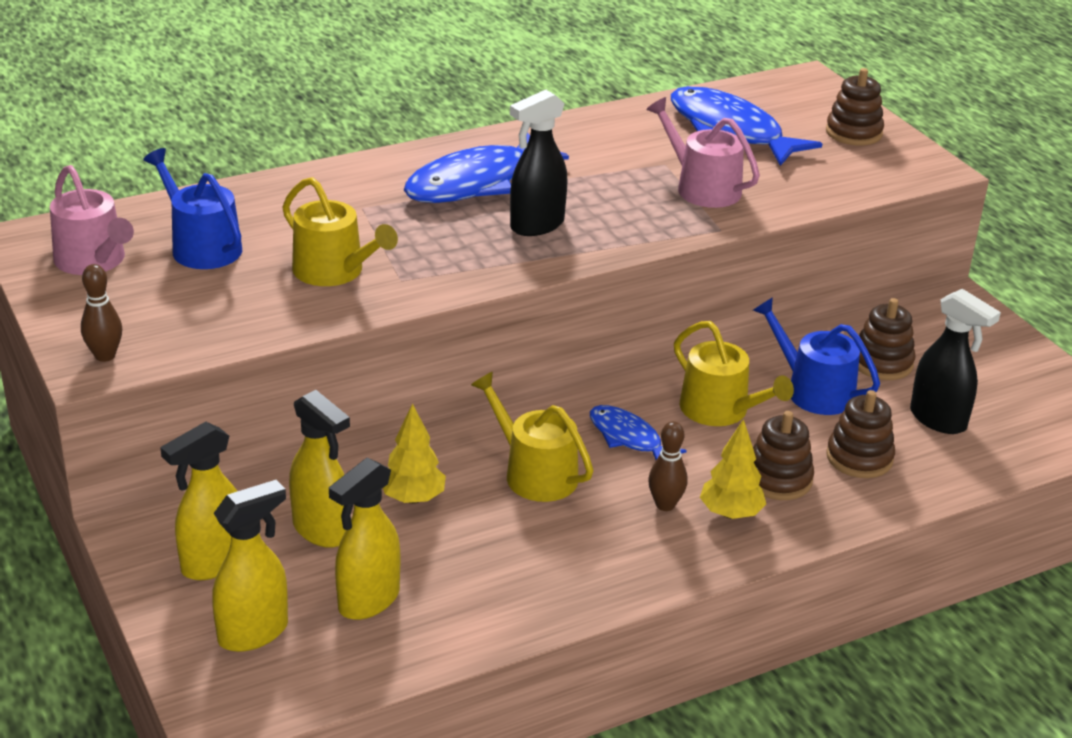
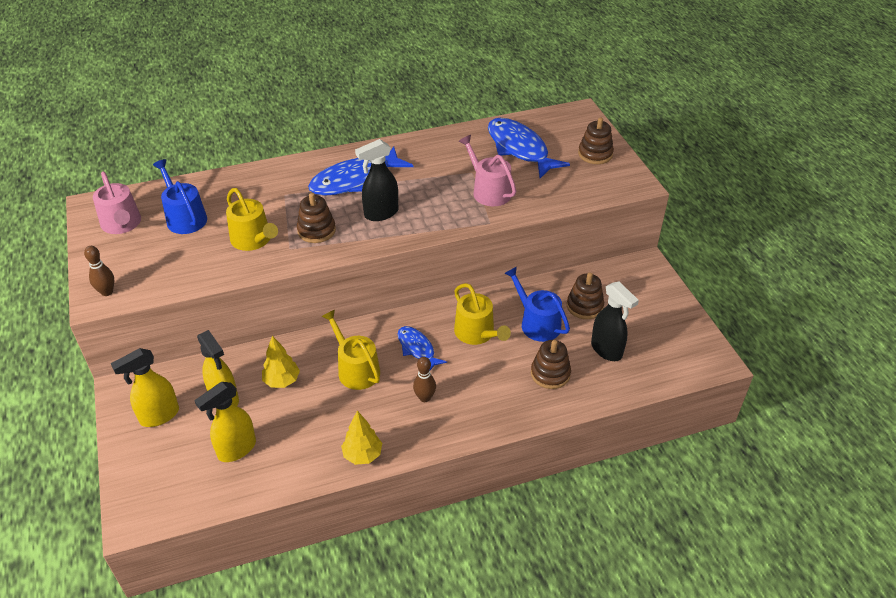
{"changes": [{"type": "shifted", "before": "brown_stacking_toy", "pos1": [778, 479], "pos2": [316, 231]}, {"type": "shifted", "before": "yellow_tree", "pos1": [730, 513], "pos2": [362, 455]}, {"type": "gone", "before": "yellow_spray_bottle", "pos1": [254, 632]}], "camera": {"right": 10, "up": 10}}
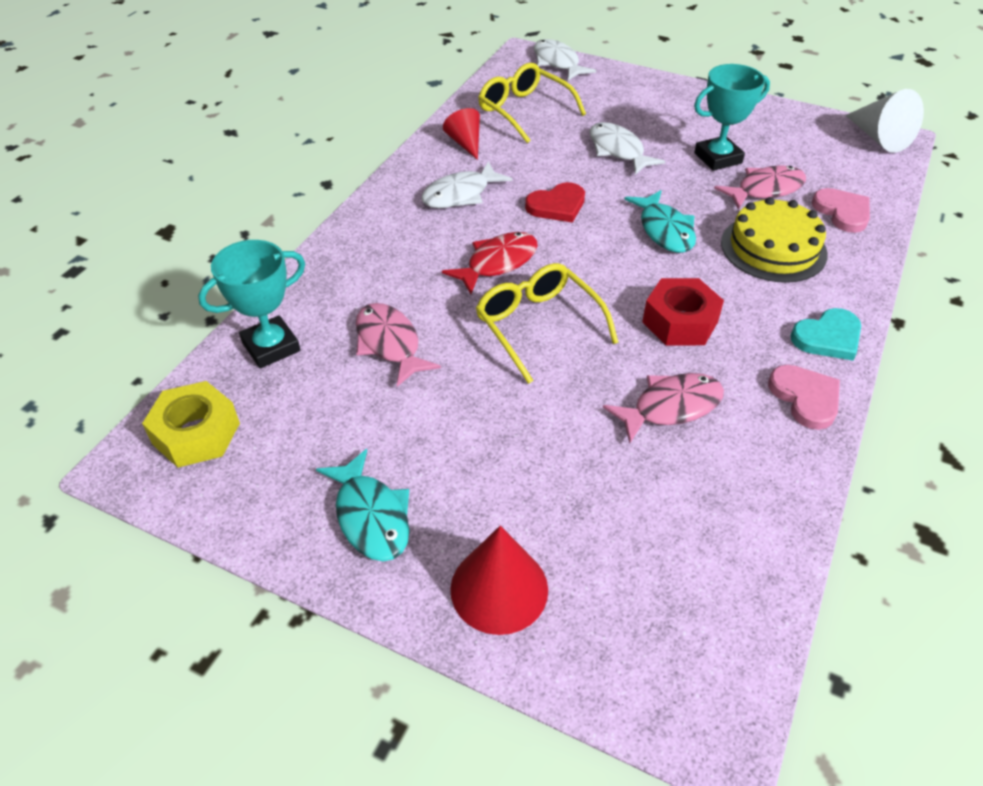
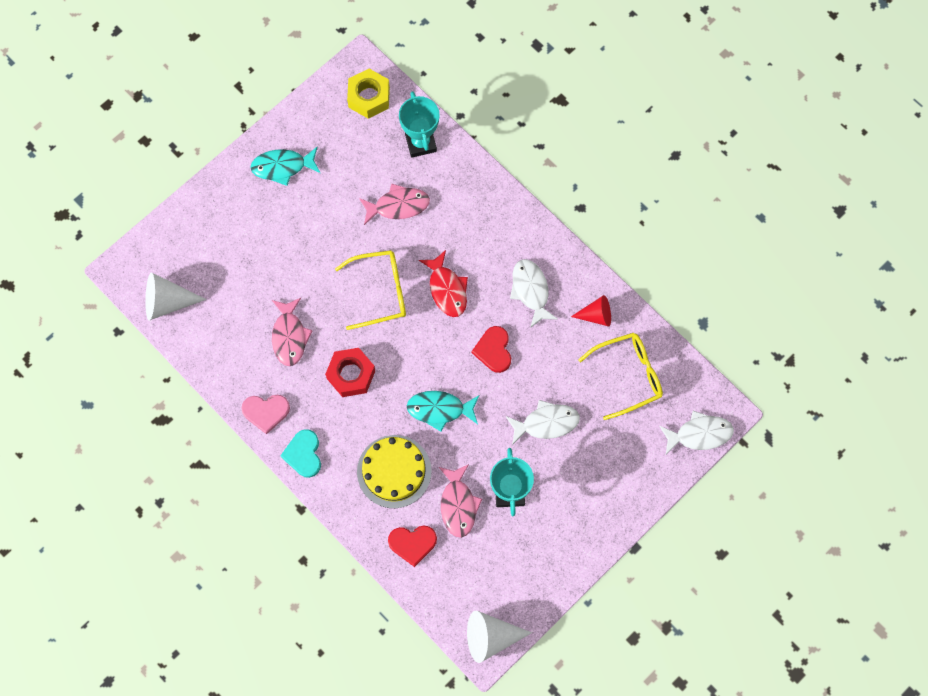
{"changes": [{"type": "repainted", "before": "pink_heart", "after": "red_heart", "pos1": [842, 212], "pos2": [412, 543]}, {"type": "gone", "before": "red_cone", "pos1": [499, 589]}, {"type": "new", "after": "white_cone", "pos2": [167, 302]}], "camera": {"right": 110, "up": 25}}
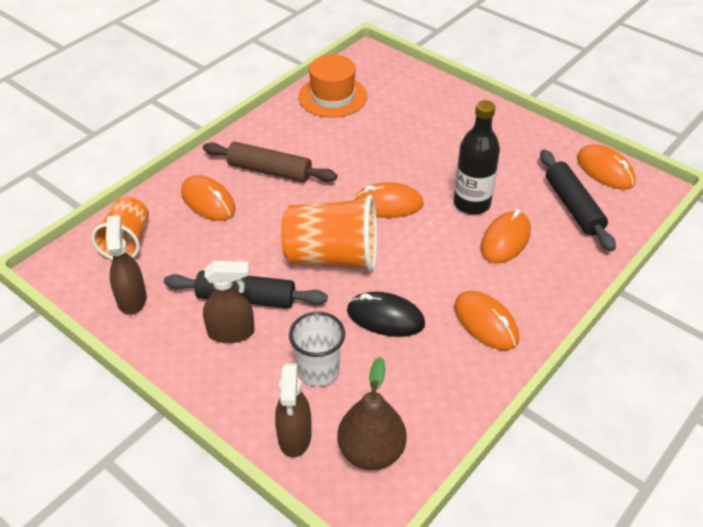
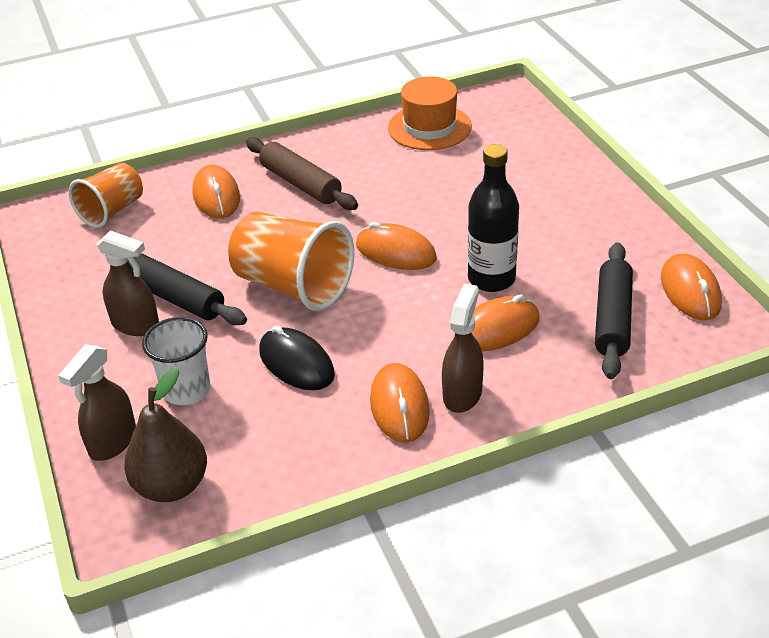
{"changes": [{"type": "shifted", "before": "brown_spray_bottle", "pos1": [132, 299], "pos2": [462, 394]}], "camera": {"right": 30, "up": -5}}
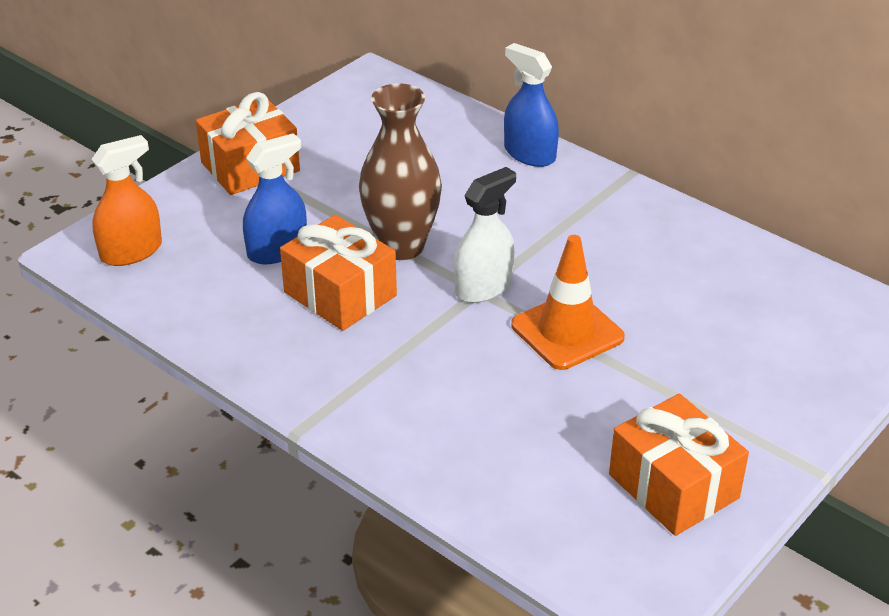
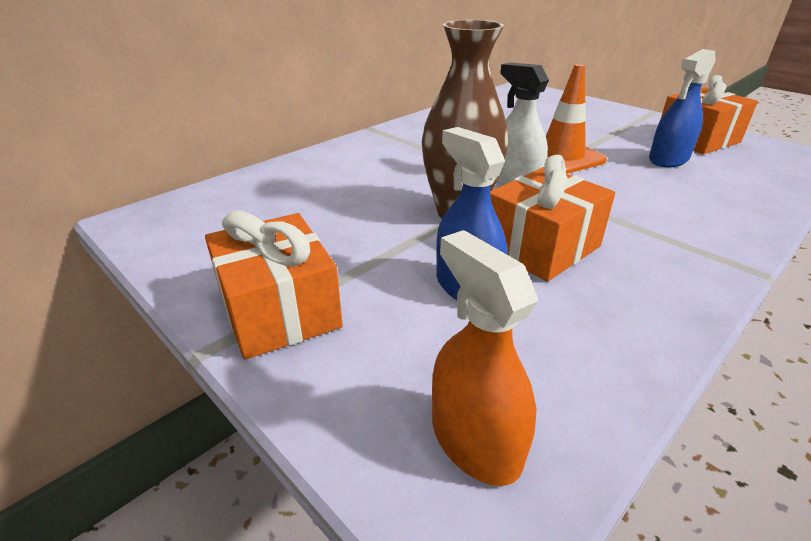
{"changes": [{"type": "shifted", "before": "blue_spray_bottle", "pos1": [529, 154], "pos2": [668, 159]}], "camera": {"right": -85, "up": -5}}
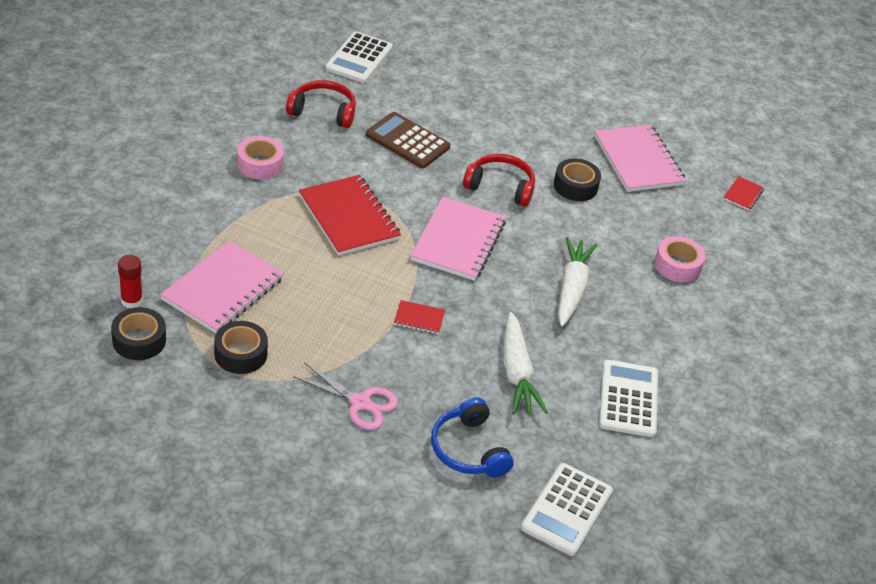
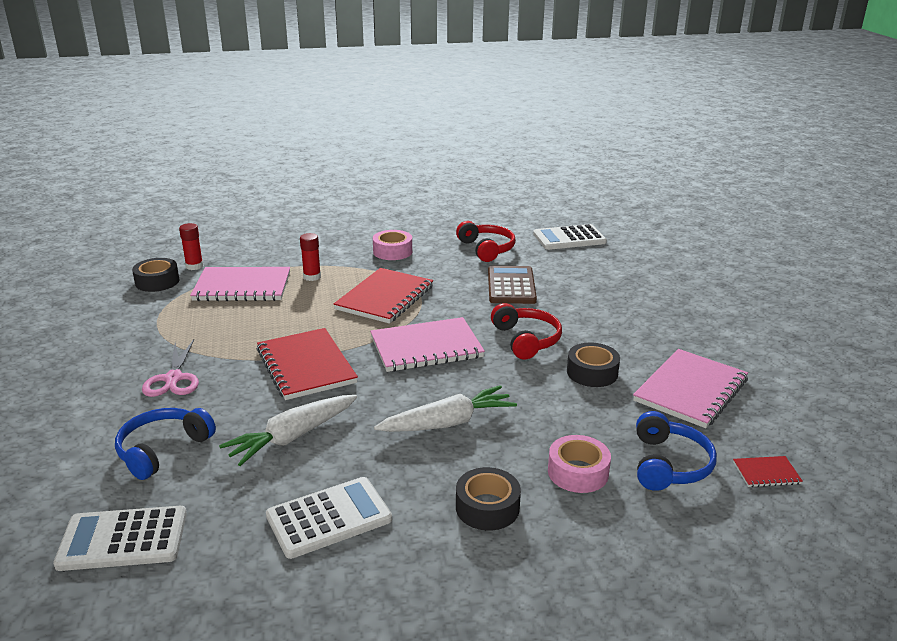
{"changes": [{"type": "scaled", "before": "red_notebook", "pos1": [419, 318], "pos2": [306, 366], "scale": 2.24}, {"type": "shifted", "before": "black_tape", "pos1": [240, 354], "pos2": [487, 507]}, {"type": "new", "after": "red_glue_stick", "pos2": [312, 277]}, {"type": "new", "after": "blue_headphones", "pos2": [669, 464]}], "camera": {"right": 60, "up": -15}}
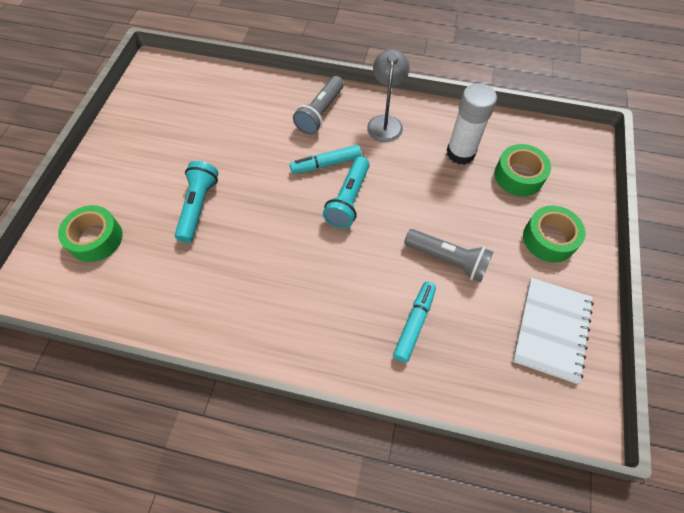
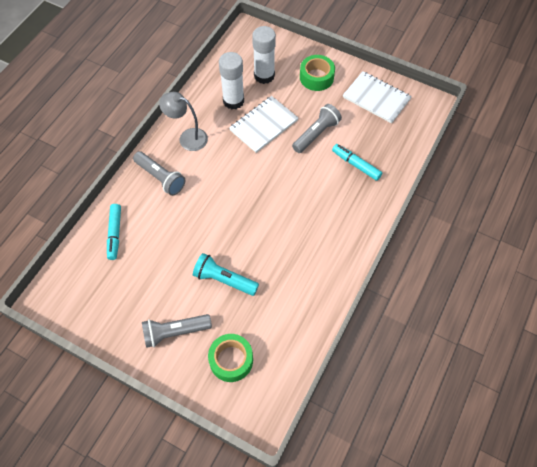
{"changes": [{"type": "swapped", "before": "green_tape", "after": "white_glue_stick", "pos1": [518, 176], "pos2": [264, 75]}, {"type": "shifted", "before": "turquoise_marker", "pos1": [326, 164], "pos2": [115, 234]}, {"type": "gone", "before": "turquoise_flashlight", "pos1": [348, 199]}, {"type": "new", "after": "white_notebook", "pos2": [263, 125]}, {"type": "new", "after": "grey_flashlight", "pos2": [175, 332]}], "camera": {"right": -75, "up": 0}}
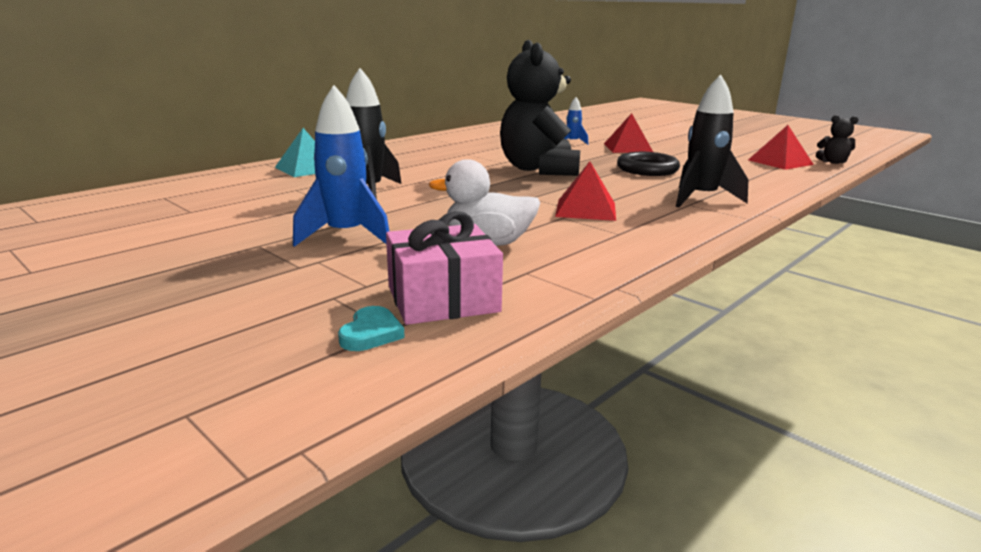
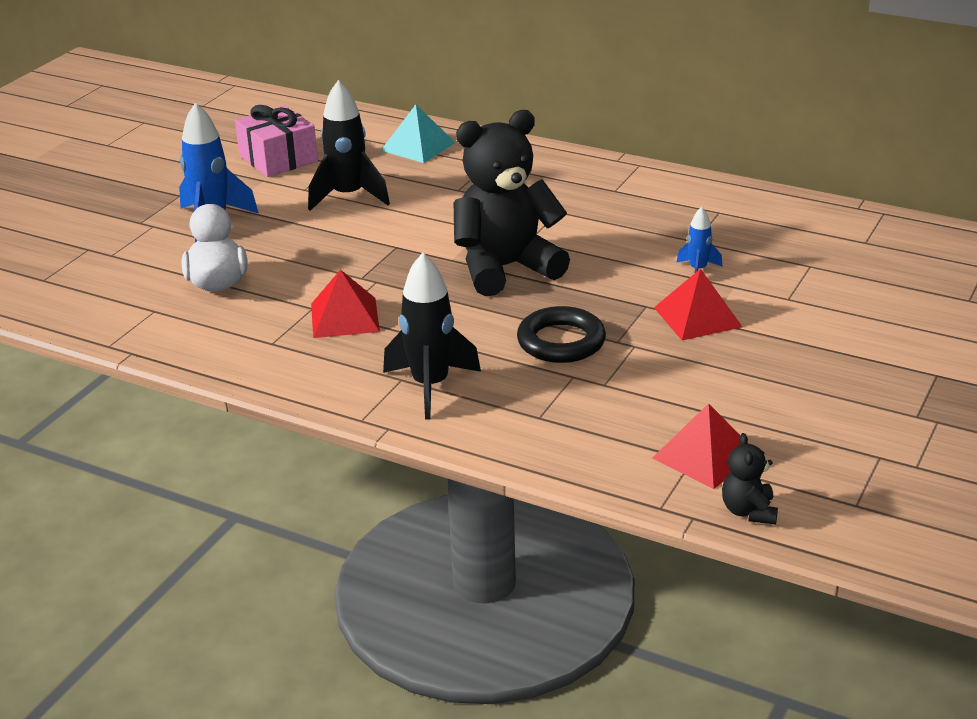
{"changes": [{"type": "shifted", "before": "pink_gift", "pos1": [443, 299], "pos2": [278, 158]}, {"type": "gone", "before": "turquoise_heart", "pos1": [371, 333]}], "camera": {"right": 75, "up": 10}}
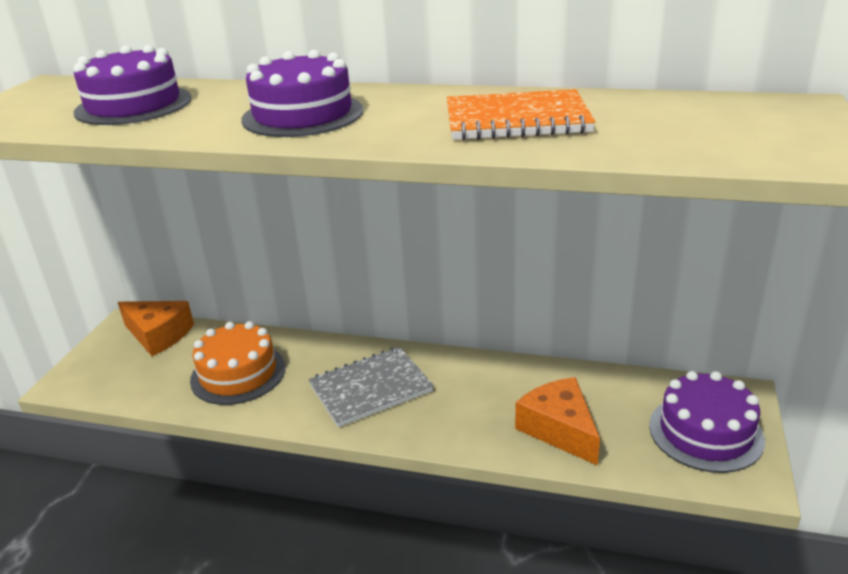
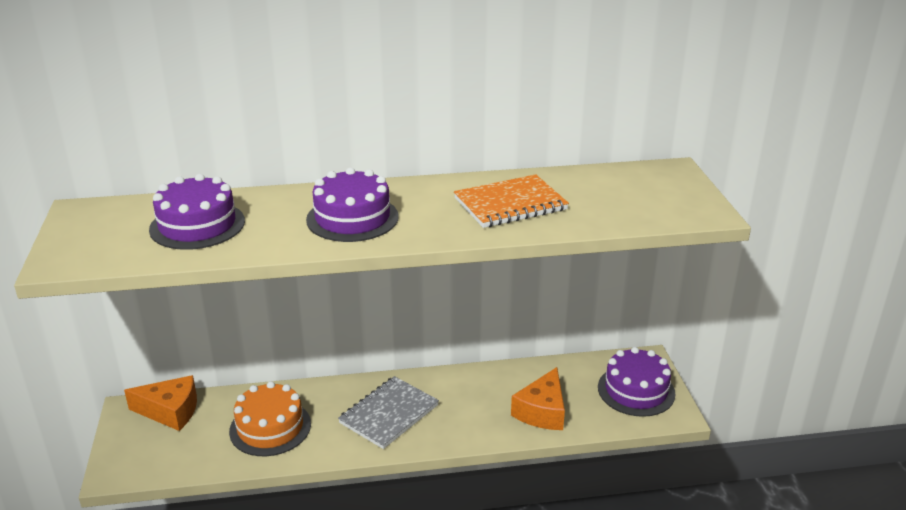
{"changes": [{"type": "rotated", "before": "orange_cheese", "pos1": [559, 429], "pos2": [542, 411], "turn": -105}], "camera": {"right": -25, "up": 0}}
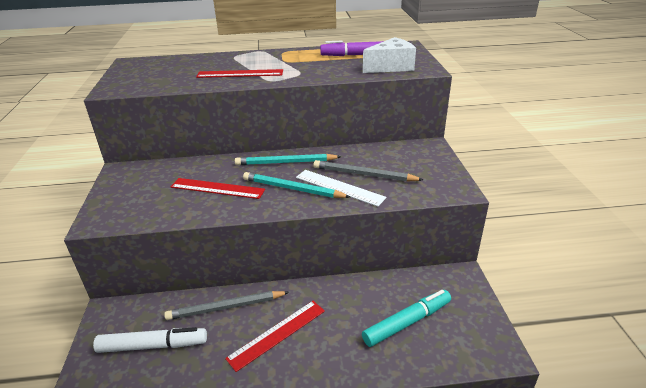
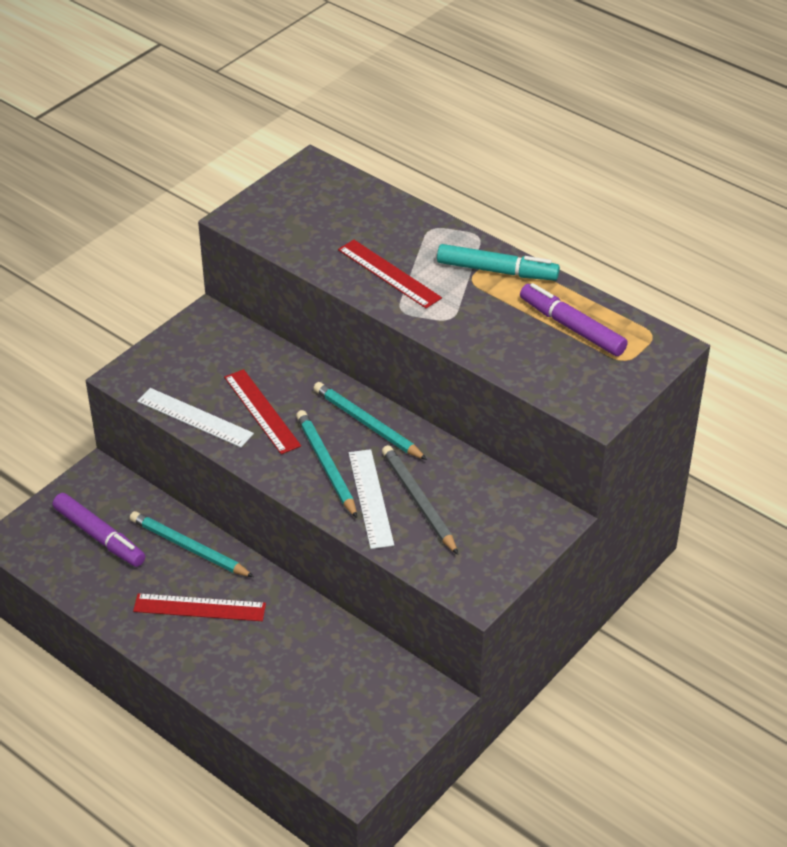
{"changes": [{"type": "gone", "before": "white_cheese", "pos1": [391, 67]}, {"type": "shifted", "before": "turquoise_marker", "pos1": [407, 322], "pos2": [497, 271]}, {"type": "repainted", "before": "grey_pencil", "after": "turquoise_pencil", "pos1": [226, 307], "pos2": [189, 548]}, {"type": "repainted", "before": "white_marker", "after": "purple_marker", "pos1": [153, 345], "pos2": [99, 536]}, {"type": "new", "after": "white_ruler", "pos2": [195, 417]}], "camera": {"right": 45, "up": 10}}
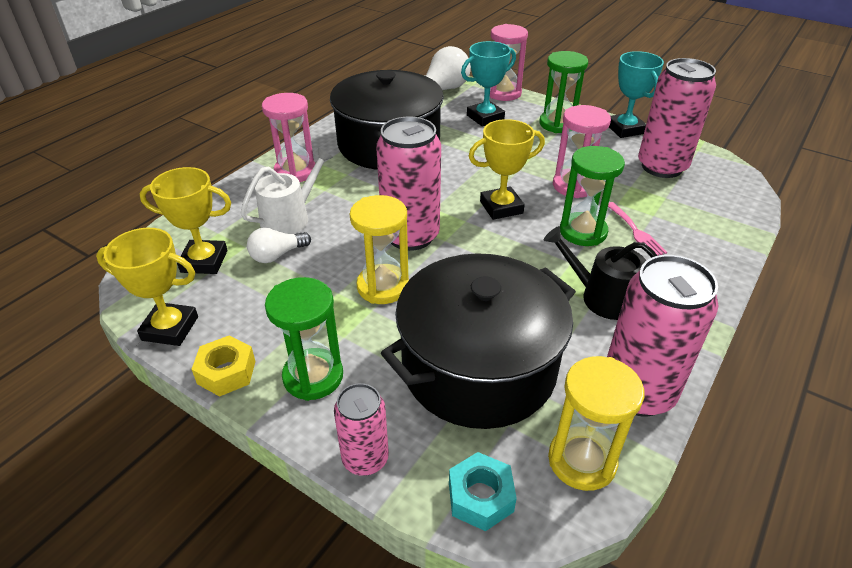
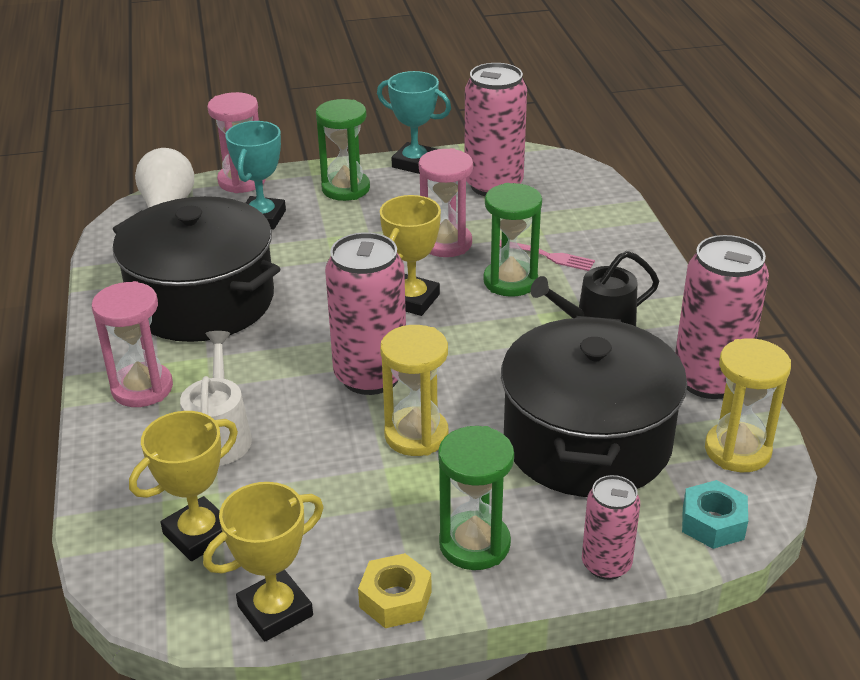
{"changes": [{"type": "gone", "before": "white_light_bulb", "pos1": [277, 255]}], "camera": {"right": -45, "up": -5}}
